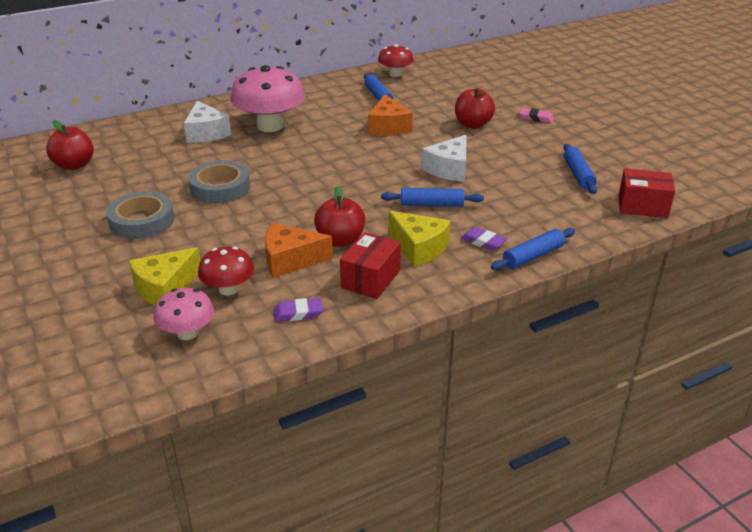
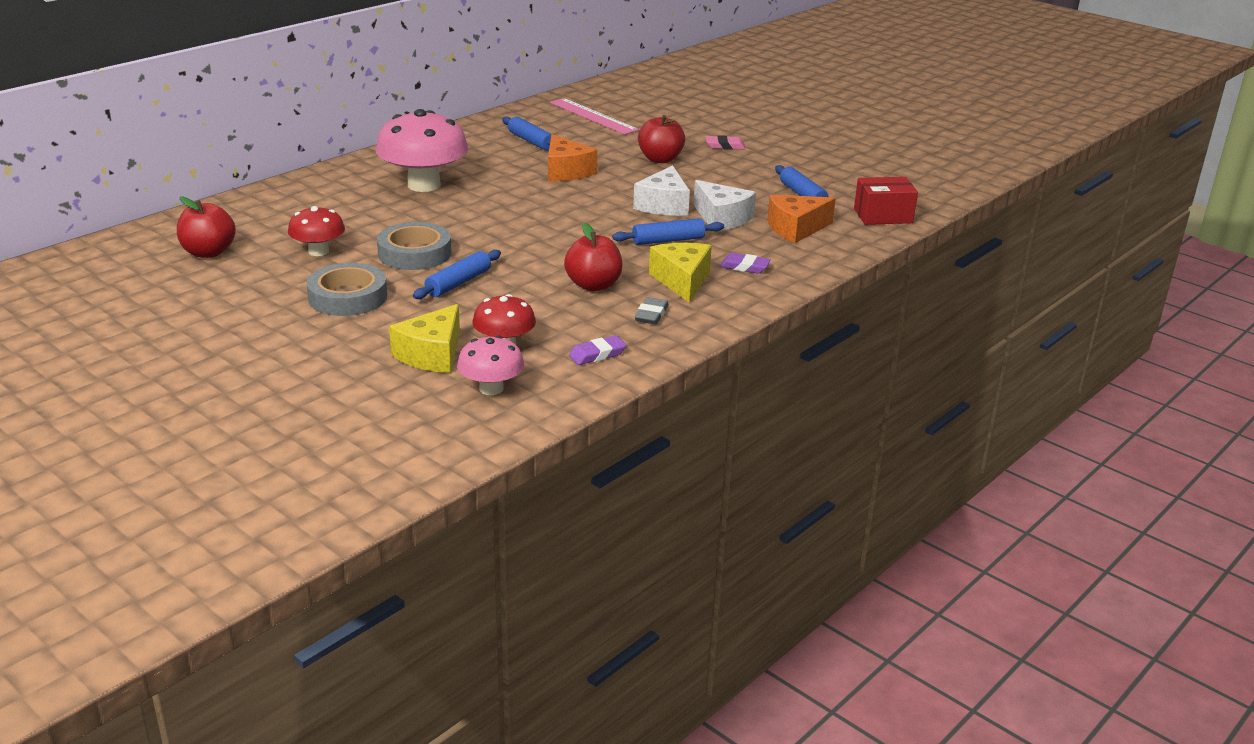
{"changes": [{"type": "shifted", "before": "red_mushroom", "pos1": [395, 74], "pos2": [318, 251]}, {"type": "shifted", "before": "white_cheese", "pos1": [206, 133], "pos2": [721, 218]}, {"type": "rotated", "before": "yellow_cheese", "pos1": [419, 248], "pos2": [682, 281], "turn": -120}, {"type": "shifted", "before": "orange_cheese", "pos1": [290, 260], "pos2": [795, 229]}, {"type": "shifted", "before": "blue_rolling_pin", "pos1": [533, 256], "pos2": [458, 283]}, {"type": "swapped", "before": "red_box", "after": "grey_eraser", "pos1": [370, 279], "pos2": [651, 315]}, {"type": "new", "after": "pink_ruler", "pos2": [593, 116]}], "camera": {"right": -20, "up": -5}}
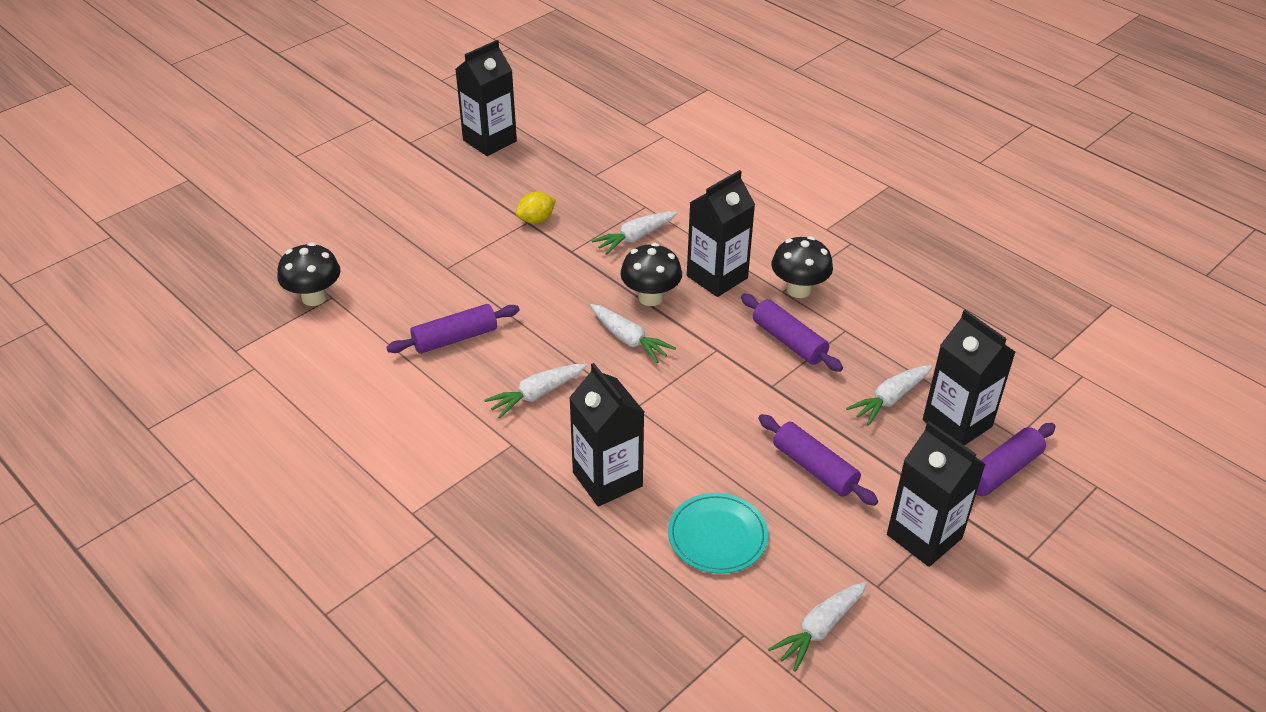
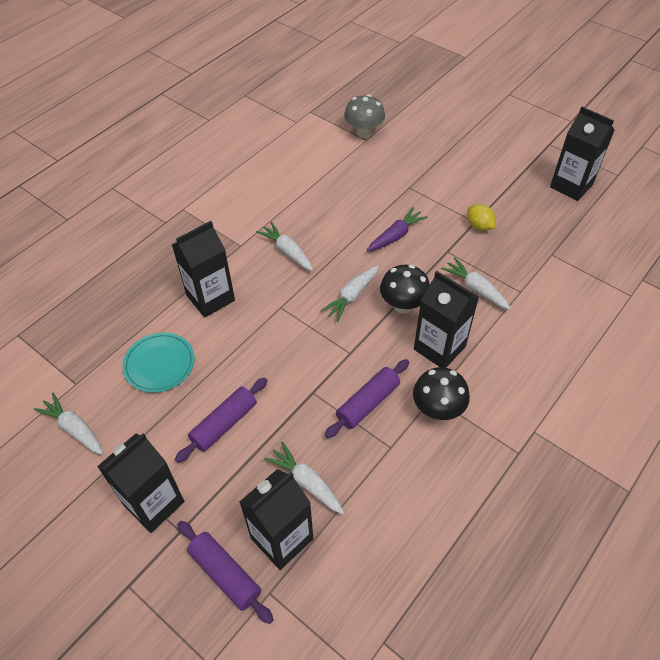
{"changes": [{"type": "repainted", "before": "black_mushroom", "after": "grey_mushroom", "pos1": [314, 297], "pos2": [364, 132]}, {"type": "gone", "before": "purple_rolling_pin", "pos1": [455, 338]}, {"type": "new", "after": "purple_carrot", "pos2": [396, 236]}], "camera": {"right": 85, "up": 10}}
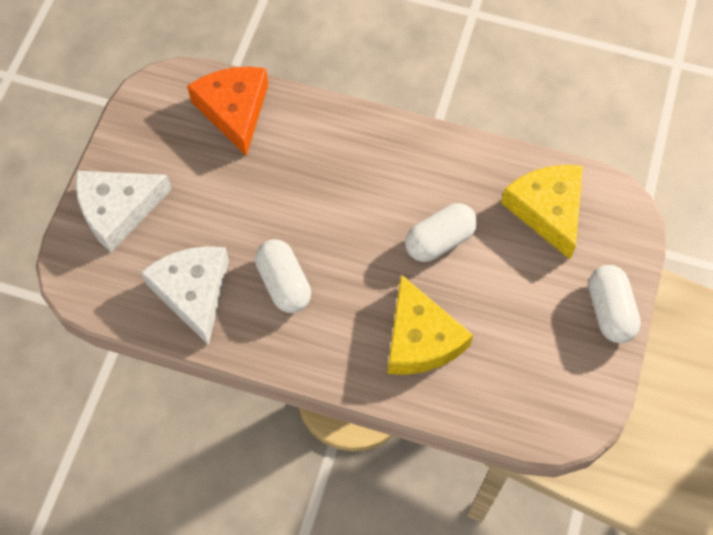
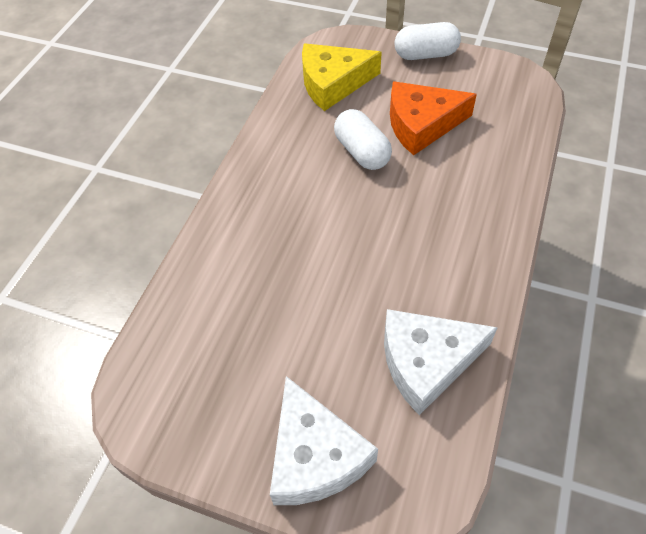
{"changes": [{"type": "shifted", "before": "orange_cheese", "pos1": [234, 110], "pos2": [421, 124]}, {"type": "gone", "before": "white_capsule", "pos1": [284, 283]}, {"type": "gone", "before": "yellow_cheese", "pos1": [420, 338]}], "camera": {"right": -85, "up": -10}}
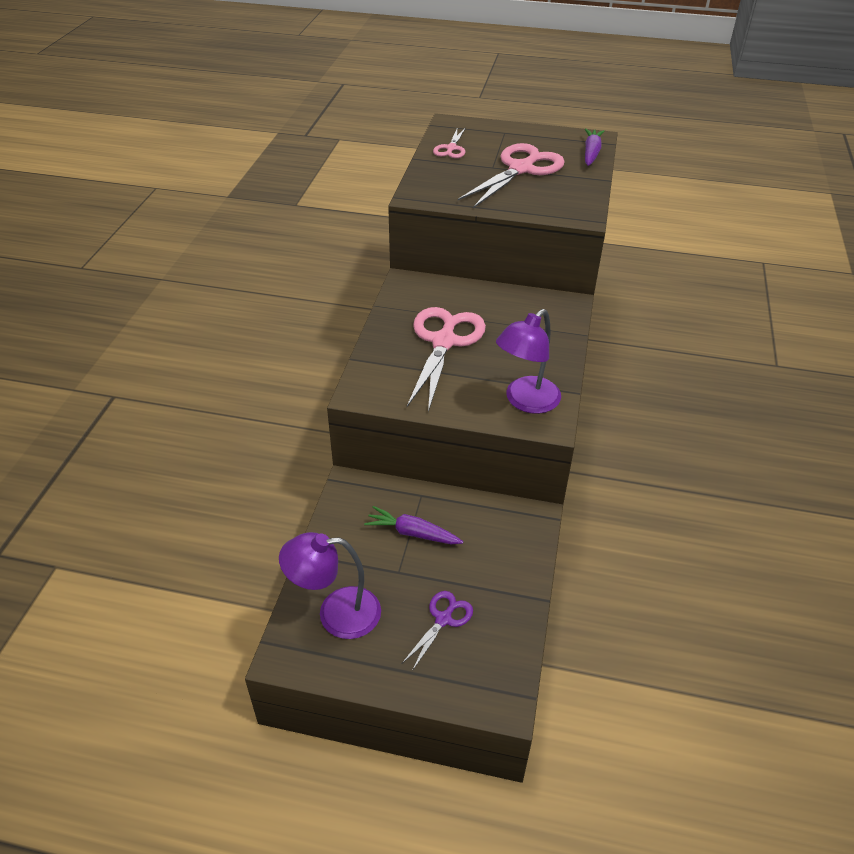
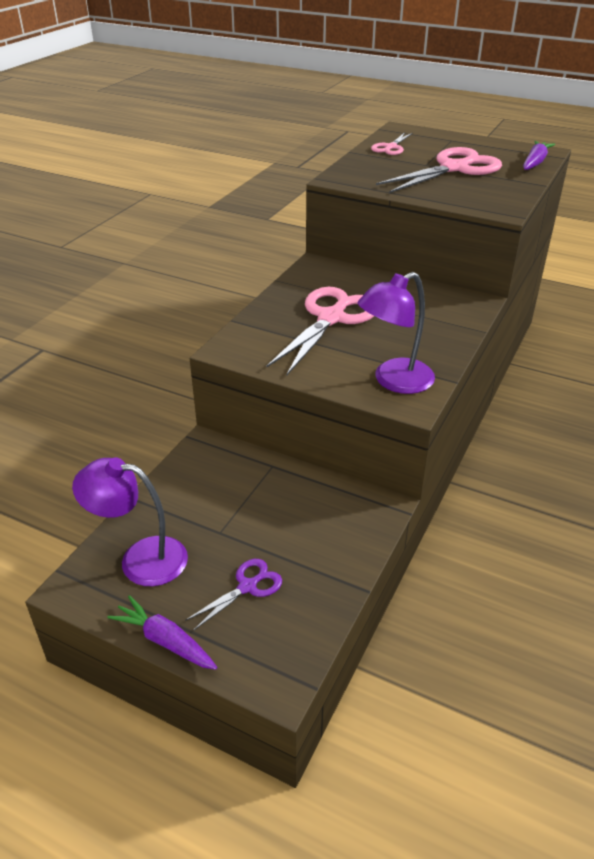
{"changes": [{"type": "shifted", "before": "purple_carrot", "pos1": [413, 533], "pos2": [165, 641]}], "camera": {"right": 15, "up": -5}}
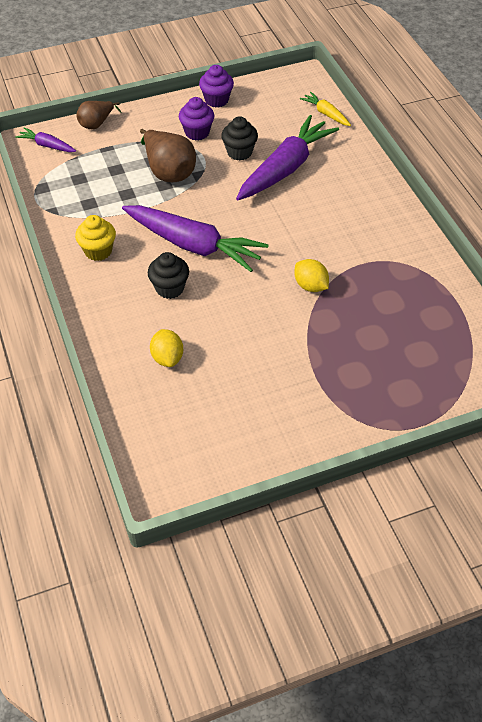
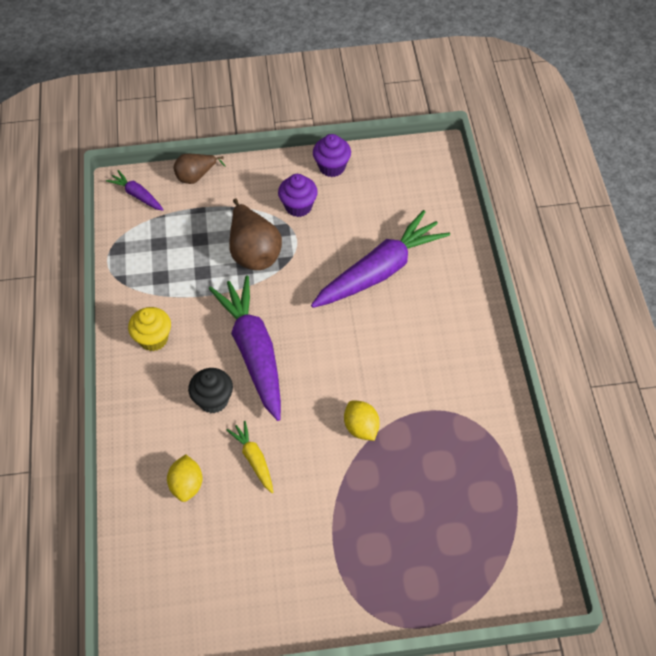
{"changes": [{"type": "shifted", "before": "yellow_carrot", "pos1": [326, 114], "pos2": [254, 459]}, {"type": "gone", "before": "black_cupcake", "pos1": [239, 152]}, {"type": "rotated", "before": "purple_carrot", "pos1": [194, 245], "pos2": [253, 351], "turn": -150}], "camera": {"right": 15, "up": 5}}
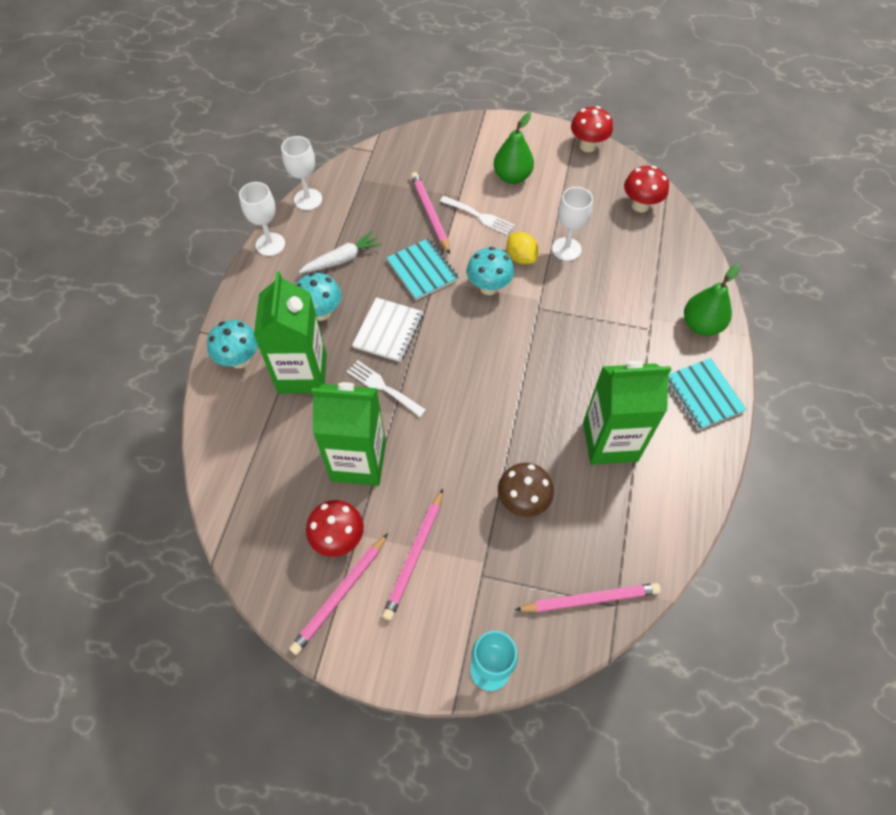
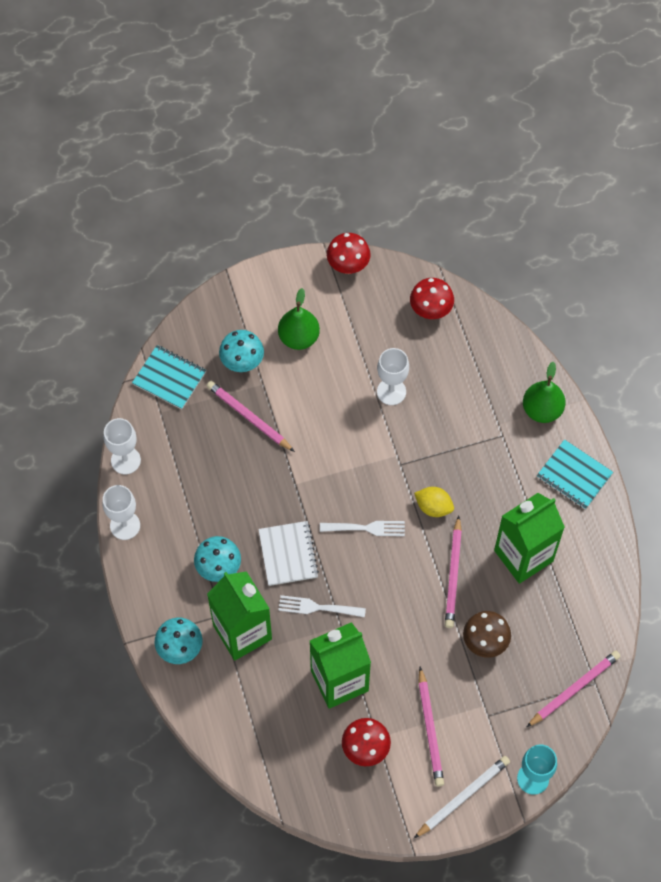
{"changes": [{"type": "shifted", "before": "white_fork", "pos1": [479, 216], "pos2": [366, 528]}, {"type": "gone", "before": "white_carrot", "pos1": [342, 259]}, {"type": "shifted", "before": "yellow_lemon", "pos1": [521, 257], "pos2": [433, 507]}, {"type": "shifted", "before": "turquoise_notebook", "pos1": [422, 270], "pos2": [169, 378]}, {"type": "shifted", "before": "turquoise_mushroom", "pos1": [489, 287], "pos2": [242, 363]}, {"type": "shifted", "before": "pink_pencil", "pos1": [340, 595], "pos2": [453, 575]}, {"type": "new", "after": "white_pencil", "pos2": [463, 796]}], "camera": {"right": -30, "up": 5}}
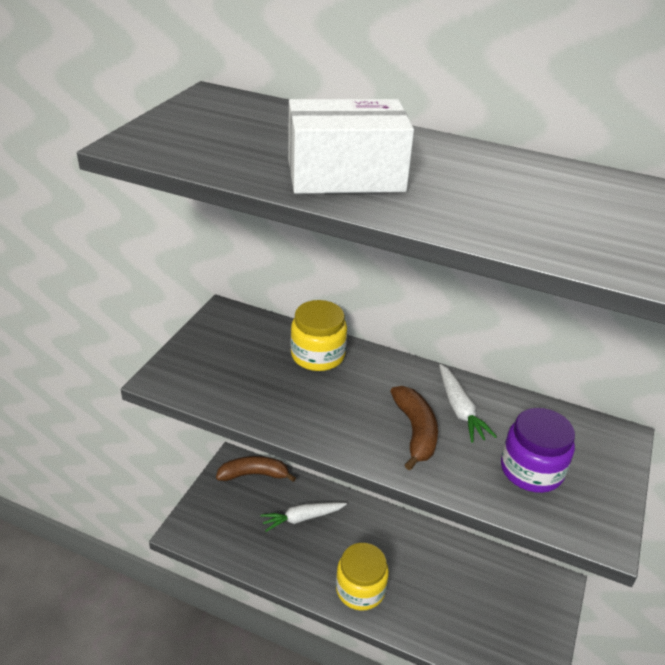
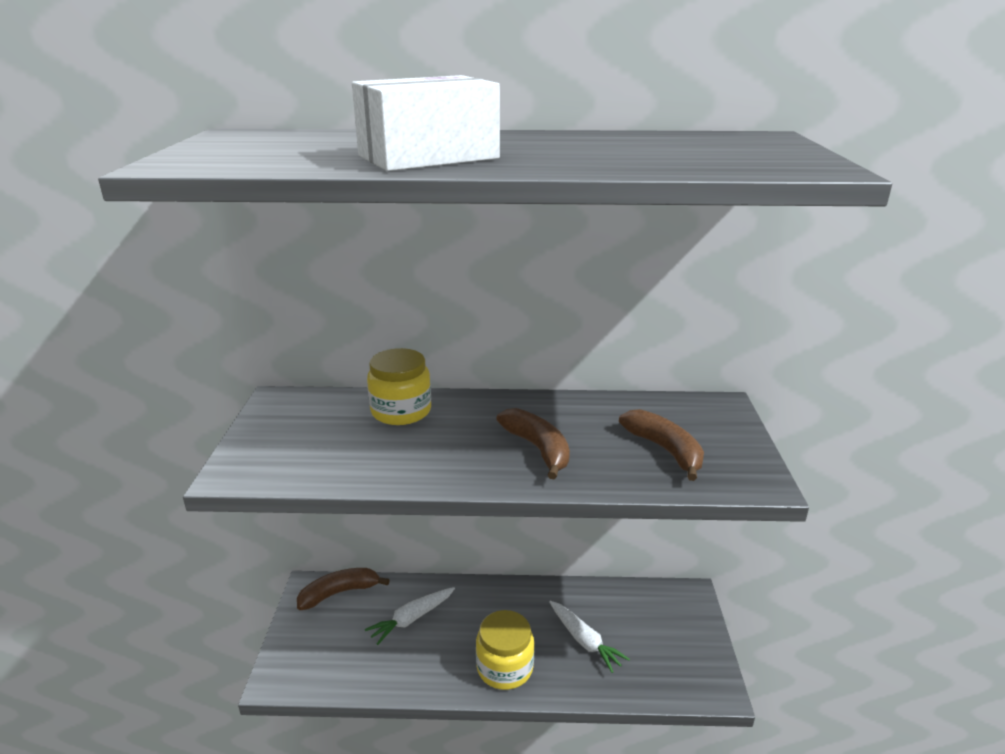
{"changes": [{"type": "shifted", "before": "white_carrot", "pos1": [460, 409], "pos2": [584, 641]}, {"type": "swapped", "before": "purple_jar", "after": "brown_banana", "pos1": [531, 470], "pos2": [665, 450]}], "camera": {"right": -20, "up": -10}}
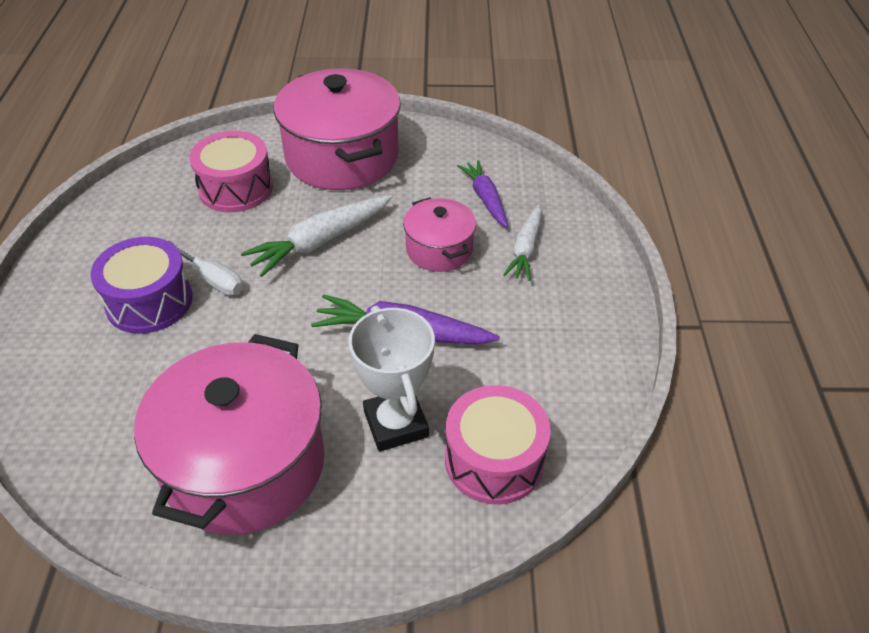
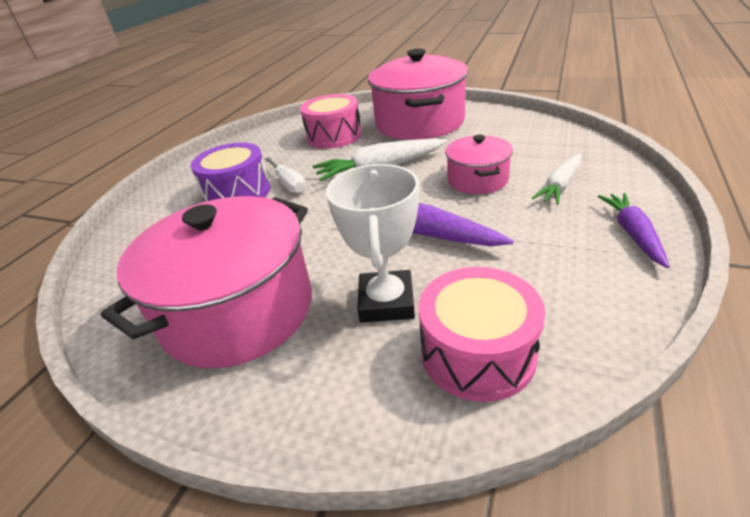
{"changes": [{"type": "shifted", "before": "purple_carrot", "pos1": [485, 199], "pos2": [633, 234]}], "camera": {"right": 25, "up": -10}}
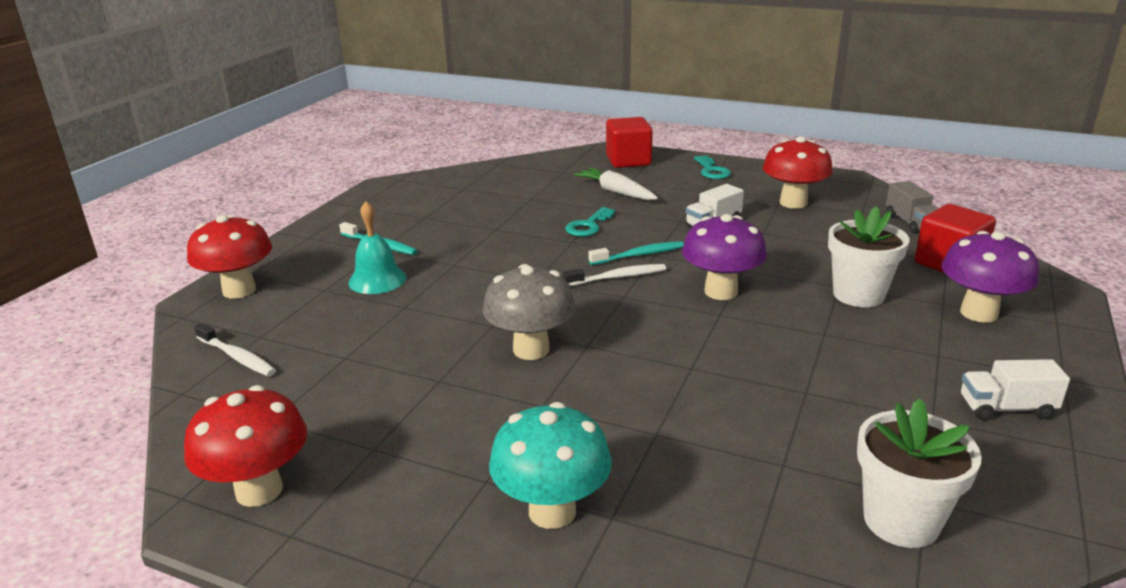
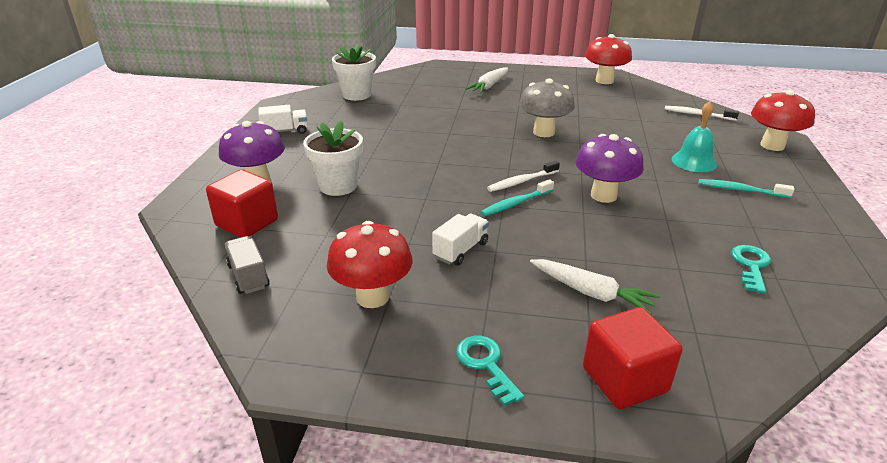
{"changes": [{"type": "shifted", "before": "turquoise_key", "pos1": [588, 226], "pos2": [751, 266]}, {"type": "shifted", "before": "purple_mushroom", "pos1": [721, 292], "pos2": [603, 195]}, {"type": "swapped", "before": "turquoise_mushroom", "after": "white_carrot", "pos1": [552, 511], "pos2": [489, 86]}], "camera": {"right": 165, "up": 5}}
